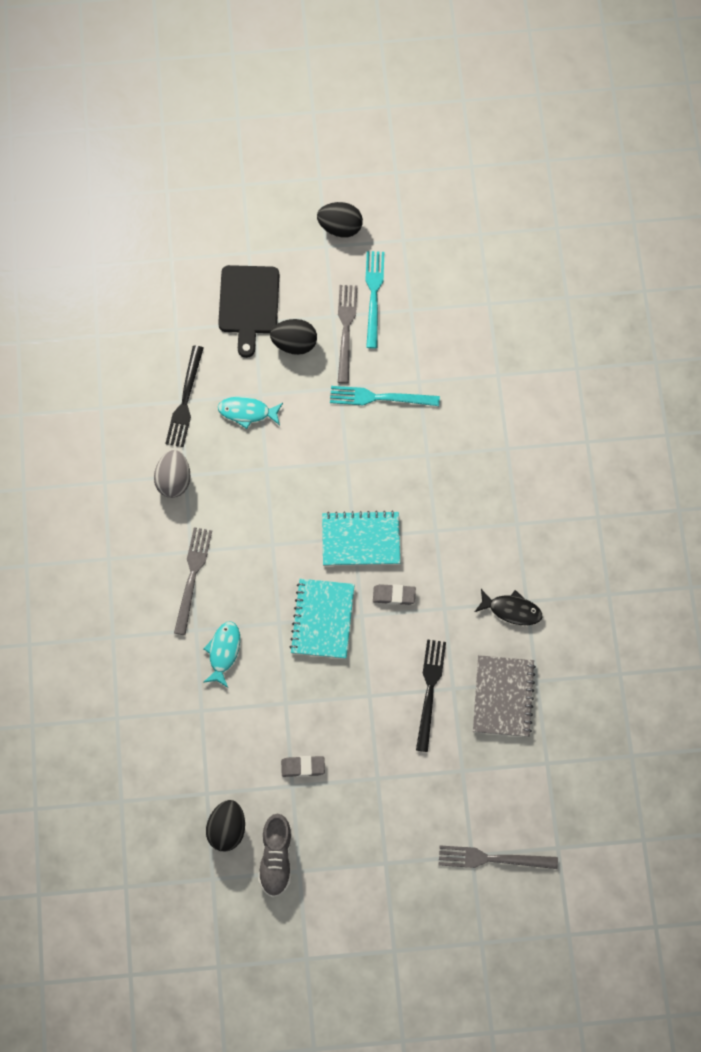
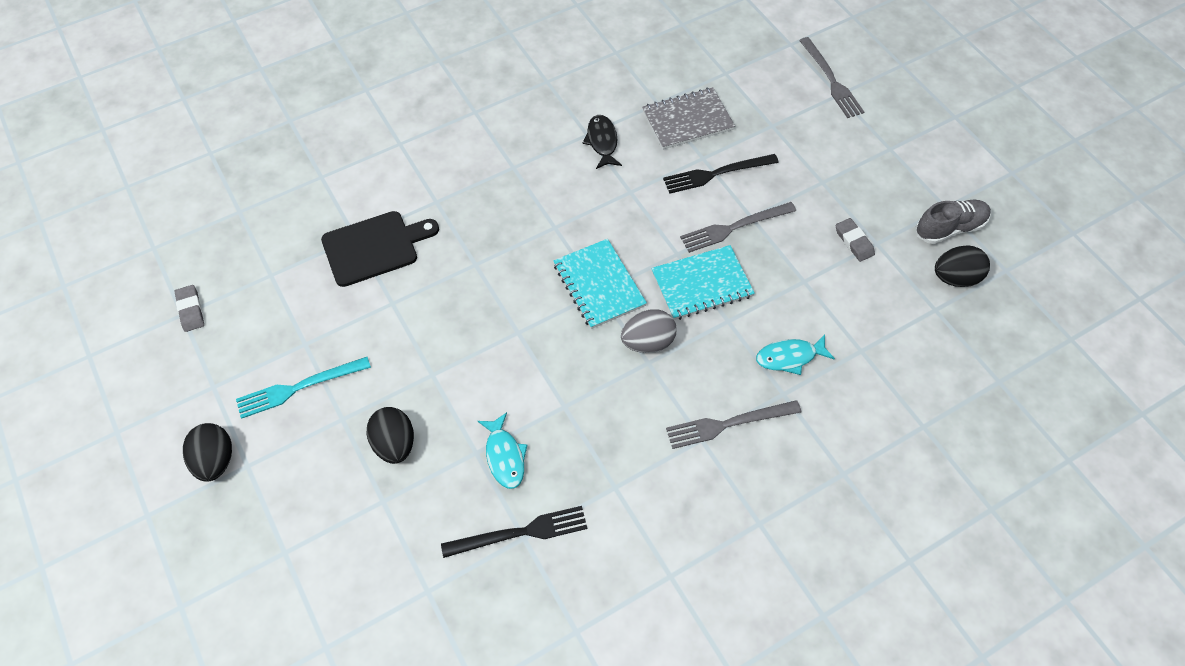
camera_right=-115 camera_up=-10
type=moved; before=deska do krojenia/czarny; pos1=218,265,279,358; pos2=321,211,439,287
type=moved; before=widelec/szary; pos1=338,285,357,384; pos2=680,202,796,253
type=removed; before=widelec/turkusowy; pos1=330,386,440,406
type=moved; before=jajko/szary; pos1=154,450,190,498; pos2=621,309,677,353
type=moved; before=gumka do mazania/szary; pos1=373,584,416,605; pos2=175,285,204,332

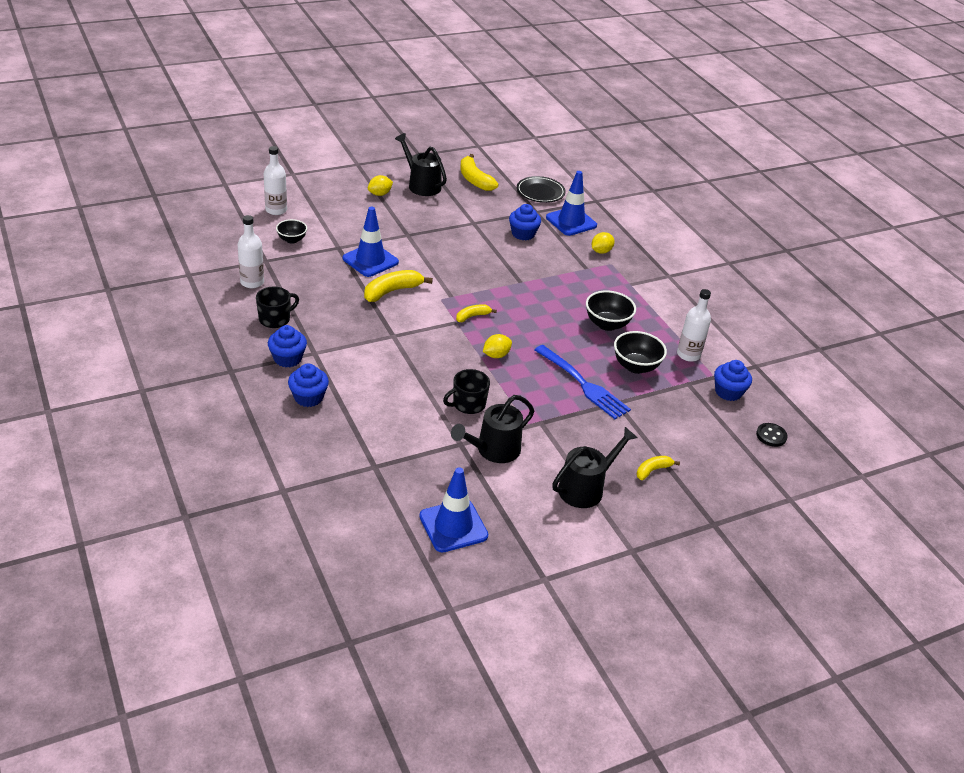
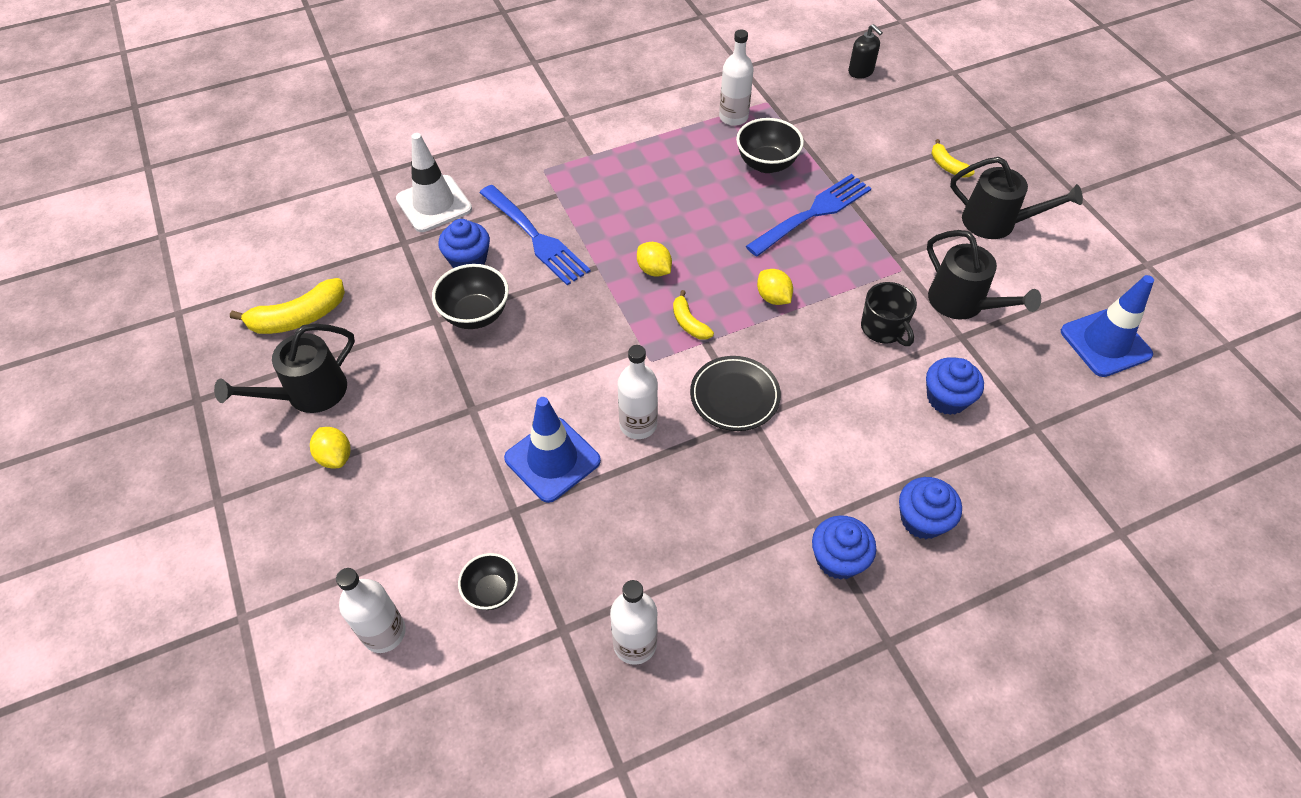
camera_right=-85 camera_up=15
type=recoloured; before=pachołek/niebieski; after=pachołek/biały; pos1=546,171,597,236; pos2=396,133,472,232
type=moved; before=talerz/czarny; pos1=517,176,565,203; pos2=690,356,781,431
type=moved; before=cytryna/żółty; pos1=592,232,614,254; pos2=637,242,672,277
type=replaced; before=banan/żółty; after=butelka/biały; pos1=364,270,433,302; pos2=617,345,658,439
type=removed; before=kubek/czarny; pos1=256,287,299,328
type=moved; before=miska/czarny; pos1=586,290,636,331; pos2=432,264,509,329
type=moved; before=muffinka/niebieski; pos1=714,360,752,401; pos2=926,357,984,415
type=replaced; before=guzik/czarny; after=dozownik mydła/czarny; pos1=756,423,788,447; pos2=848,24,883,79
type=turned; before=konewka/czarny; pos1=552,427,638,508; pos2=950,157,1083,239; turn=150
type=added; after=widelec/niebieski; pos2=480,185,591,286

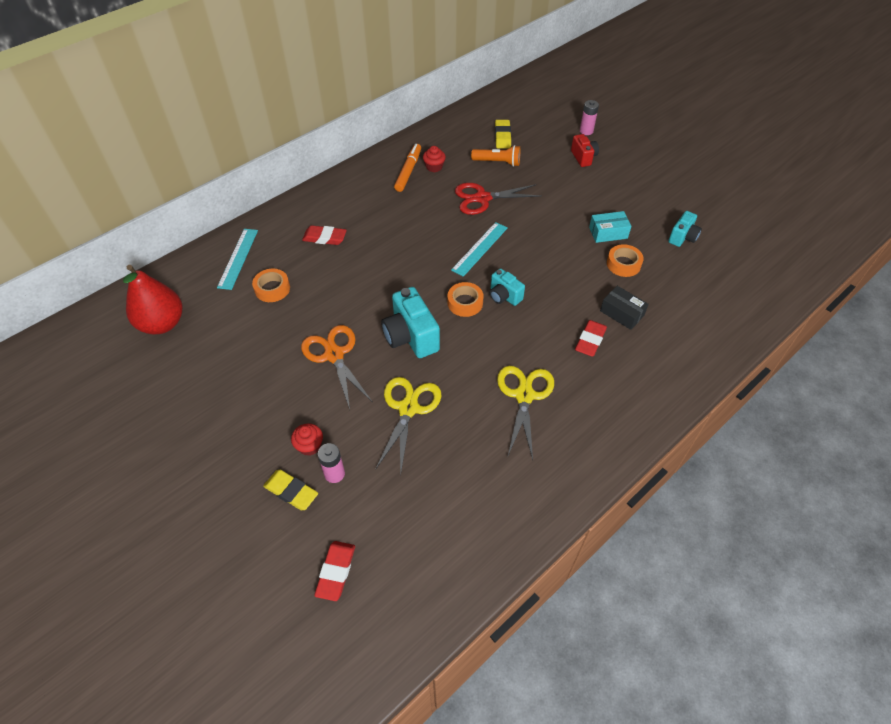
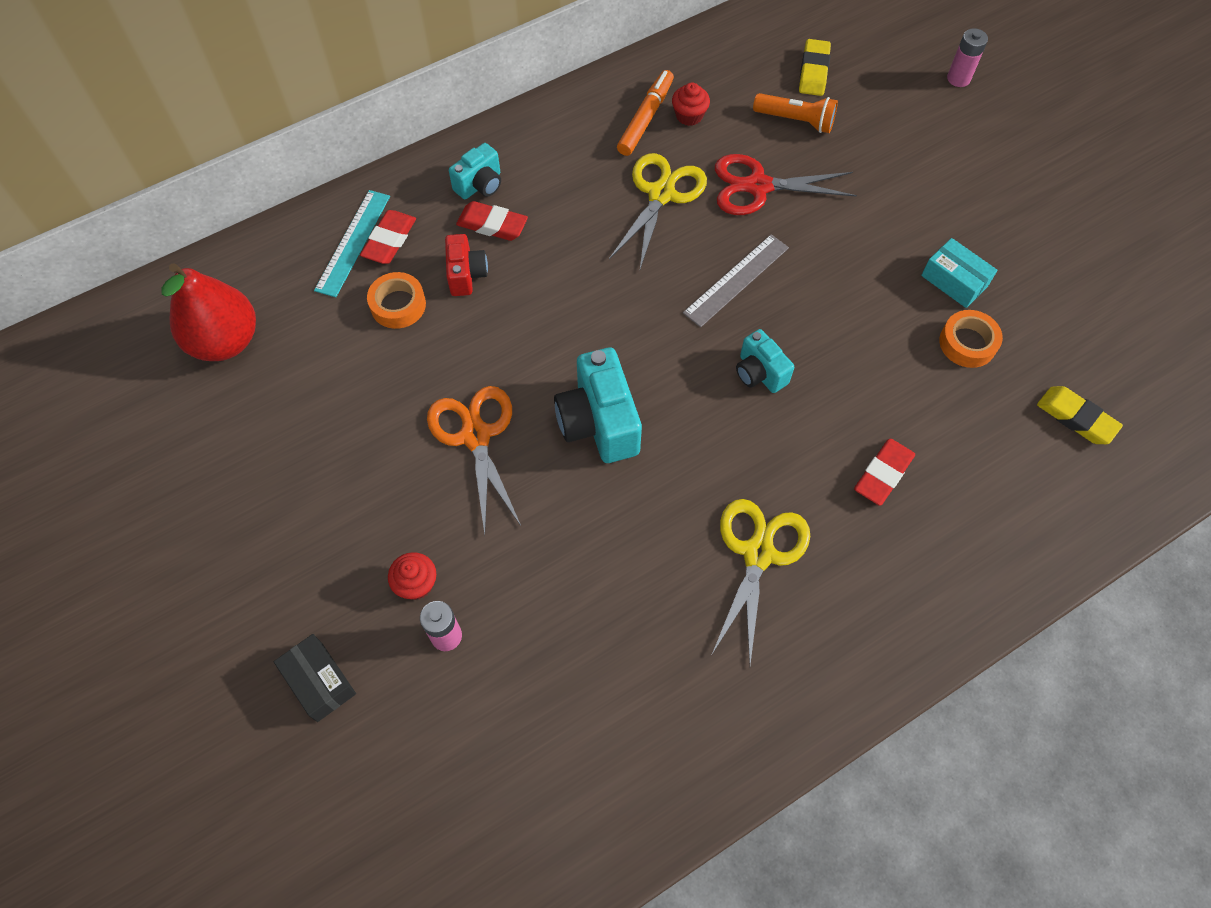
camera_right=10 camera_up=10
type=moved; before=aparat fotograficzny/czerwony; pos1=571,134,599,167; pos2=445,234,488,296
type=turned; before=pudełko/turkusowy; pos1=589,211,631,243; pos2=921,238,997,308; turn=45
type=moved; before=aparat fotograficzny/turkusowy; pos1=668,211,702,247; pos2=449,143,501,199
type=recoloured; before=linijka/turkusowy; after=linijka/szary; pos1=451,222,507,277; pos2=683,234,789,327
type=removed; before=taśma klejąca/pomarańczowy; pos1=448,282,484,317
type=moved; before=pudełko/czarny; pos1=600,286,649,330; pos2=274,634,356,722
type=moved; before=nożyczki/żółty; pos1=375,377,441,474; pos2=609,153,707,269
type=moved; before=gumka do mazania/żółty; pos1=263,470,318,510; pos2=1037,386,1123,444
type=moved; before=gumka do mazania/czerwony; pos1=314,541,355,601; pos2=360,210,416,264

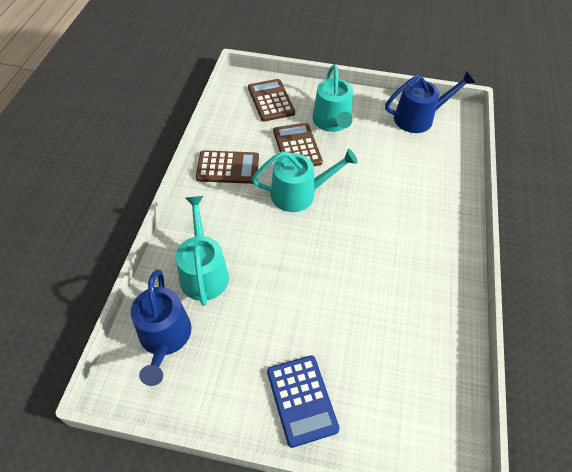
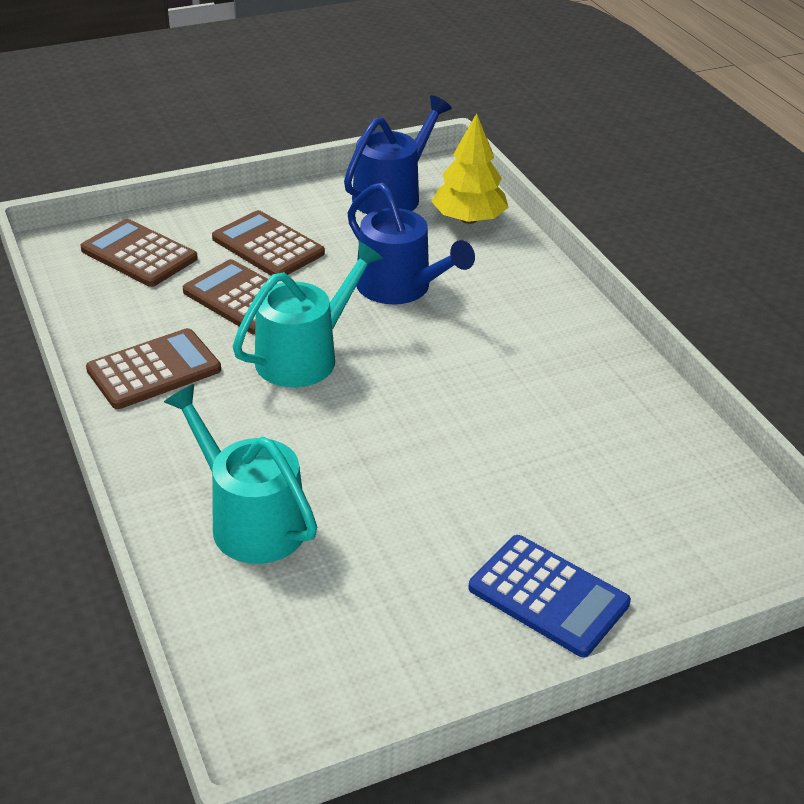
camera_right=-35 camera_up=-15
type=replaced; before=konewka/turkusowy; after=kalkulator/brązowy; pos1=313,64,353,132; pos2=212,210,325,276
type=moved; before=konewka/niebieski; pos1=131,270,191,386; pos2=347,183,475,304
type=added; after=drzewko/żółty; pos2=432,113,509,224

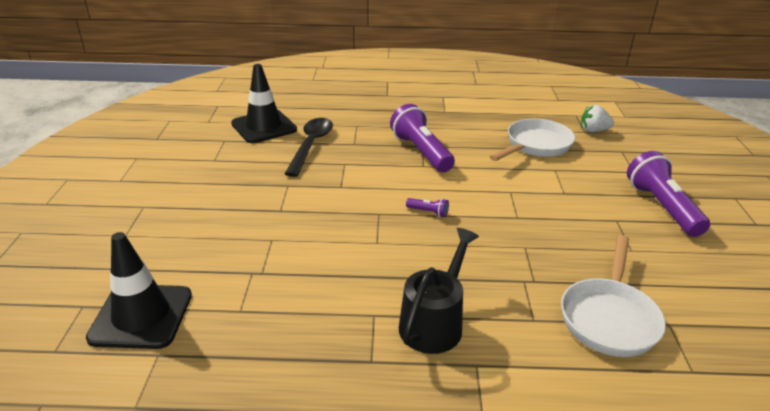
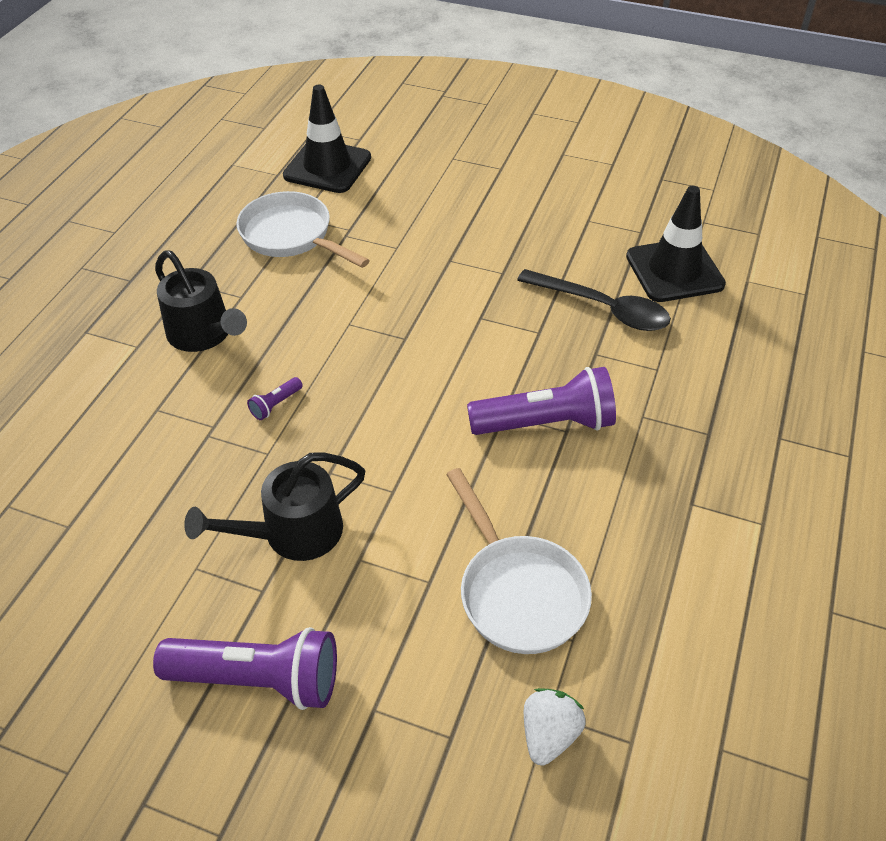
camera_right=110 camera_up=15
type=moved; before=latarka/fioletowy; pos1=406,198,449,217; pos2=247,377,303,420
type=moved; before=patelnia/biały; pos1=561,235,666,357; pos2=236,191,370,268
type=added; after=konewka/czarny; pos2=184,452,366,561

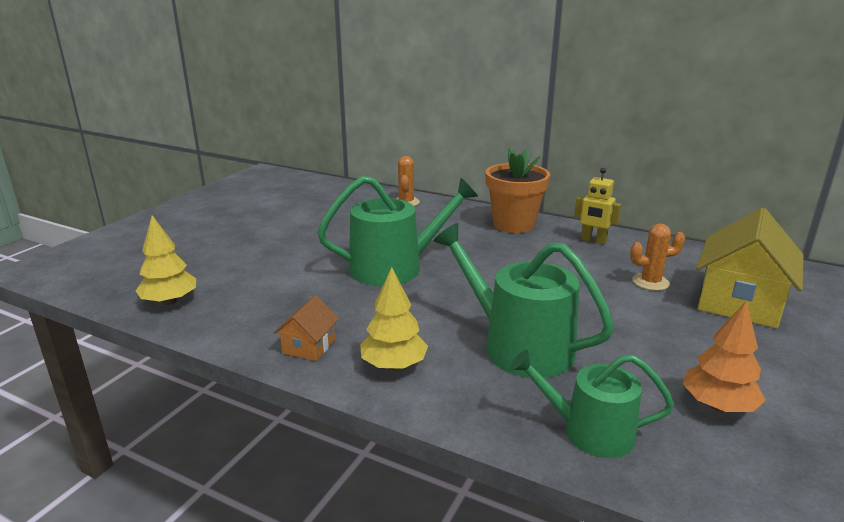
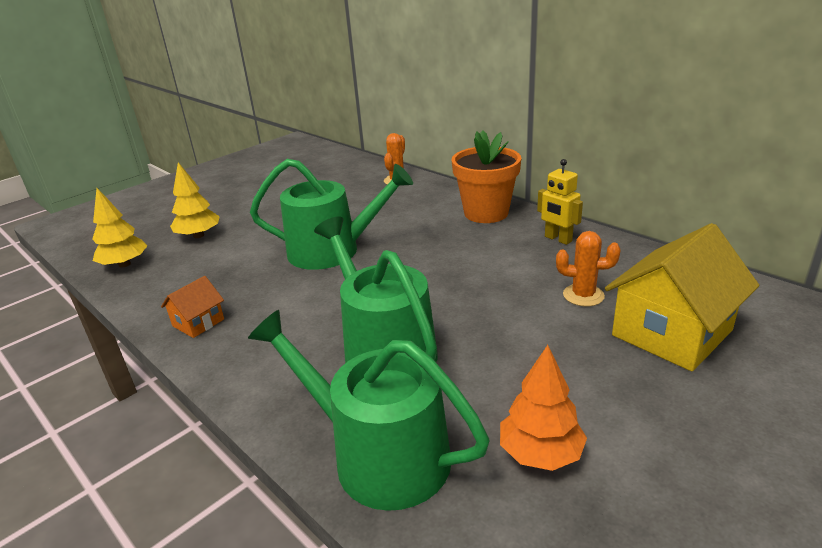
camera_right=20 camera_up=5
type=moved; before=drzewko/żółty; pos1=360,267,428,370; pos2=170,162,220,238
type=resized; before=konewka/zielony; pos1=510,350,674,458; pos2=248,310,490,511; scale=1.56

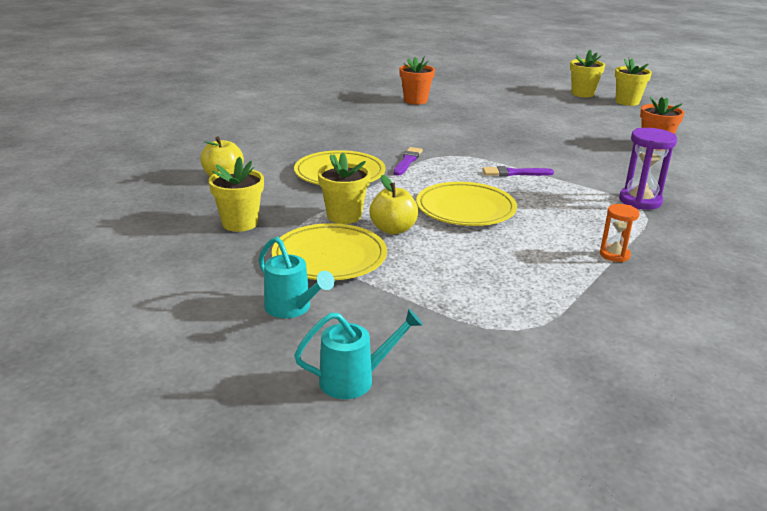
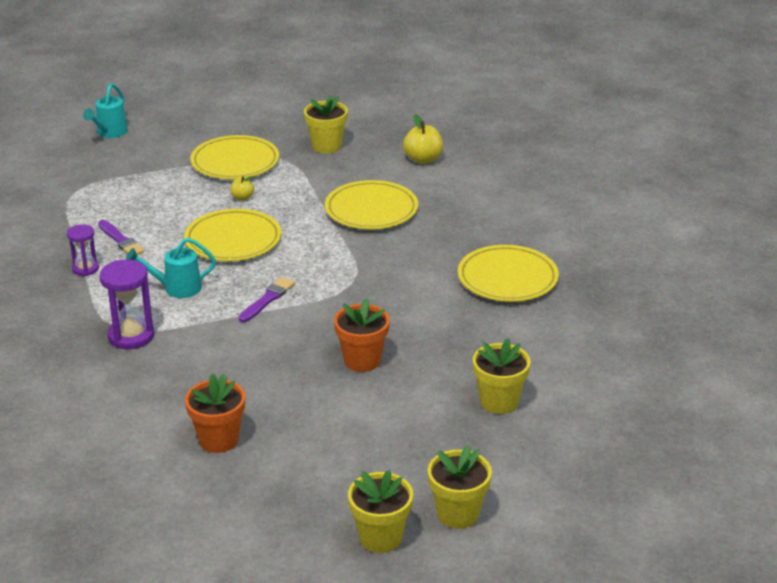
camera_right=125 camera_up=5
type=moved; before=doniczka/pomarańczowy; pos1=399,56,435,105; pos2=334,298,390,372
type=moved; before=pędzel/fioletowy; pos1=393,147,422,176; pos2=98,220,145,255
type=moved; before=doniczka/żółty; pos1=318,153,371,224; pos2=473,338,531,414
type=resized; before=jabłko/żółty; pos1=369,175,418,235; pos2=230,176,254,201; scale=0.57
type=recoloured; before=klepsydra/pomarańczowy; after=klepsydra/fioletowy; pos1=600,204,640,262; pos2=67,224,99,276
type=moved; before=konewka/turkusowy; pos1=259,237,335,318; pos2=126,238,216,298
type=added; after=talerz/żółty; pos2=458,245,559,302

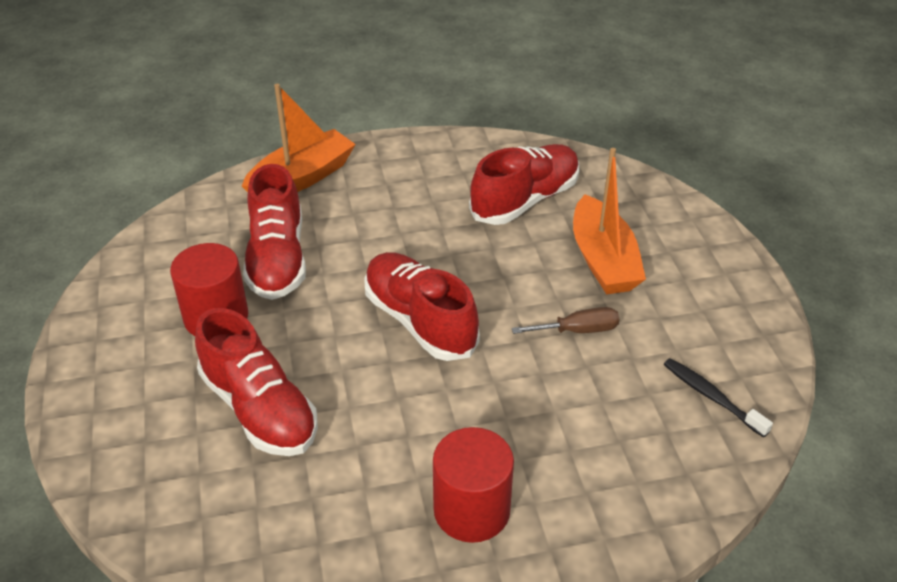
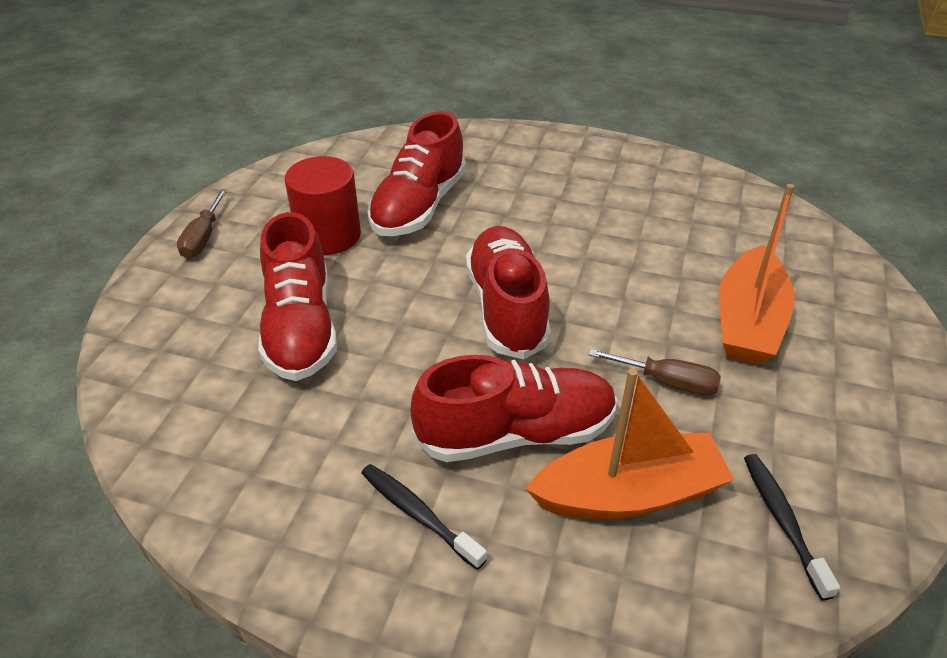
camera_right=30 camera_up=0
type=moved; before=łódka/pomarańczowy; pos1=242,84,356,192; pos2=526,368,734,519
type=moved; before=but/czerwony; pos1=469,144,579,225; pos2=411,355,617,462
type=replaced; before=walec/czerwony; after=szczoteczka do zębów/czarny; pos1=433,427,514,543; pos2=361,464,487,570
type=added; after=śrubokręt/brązowy; pos2=177,189,228,258

